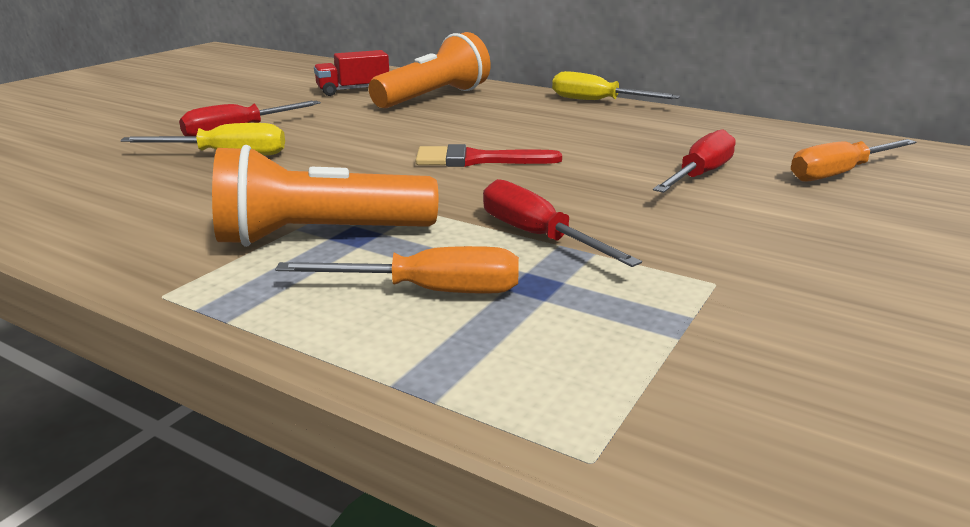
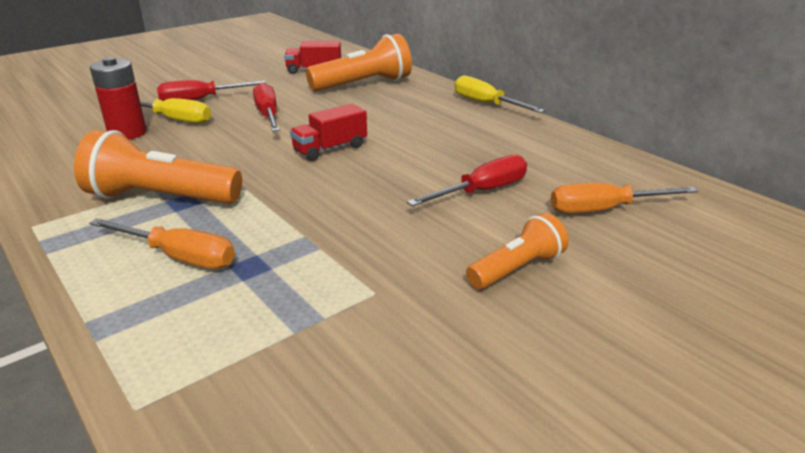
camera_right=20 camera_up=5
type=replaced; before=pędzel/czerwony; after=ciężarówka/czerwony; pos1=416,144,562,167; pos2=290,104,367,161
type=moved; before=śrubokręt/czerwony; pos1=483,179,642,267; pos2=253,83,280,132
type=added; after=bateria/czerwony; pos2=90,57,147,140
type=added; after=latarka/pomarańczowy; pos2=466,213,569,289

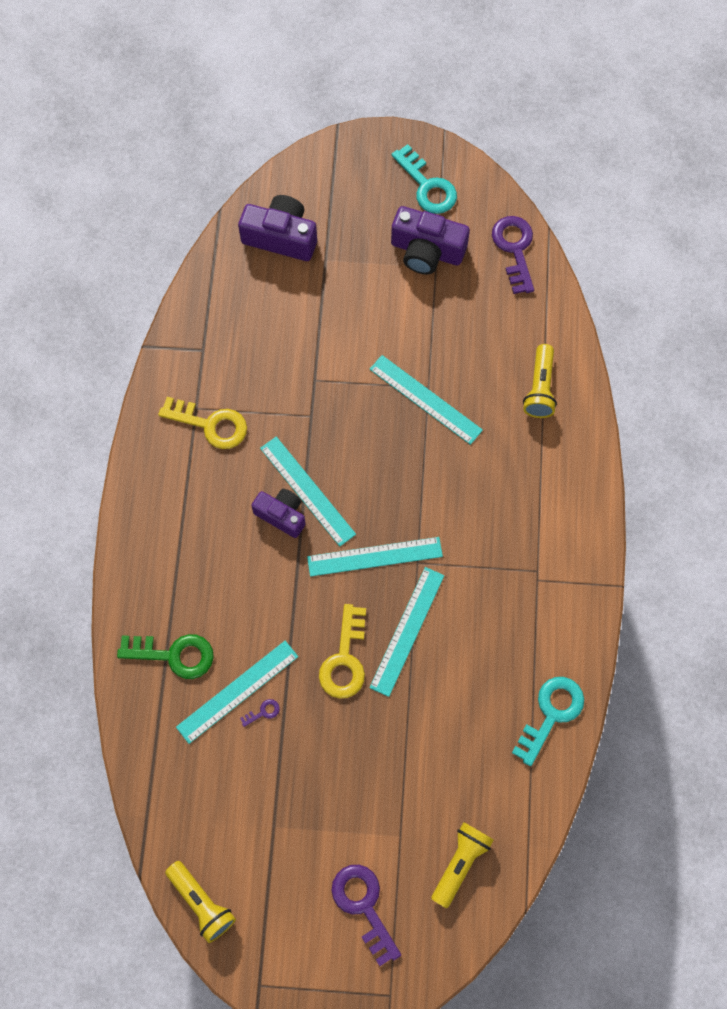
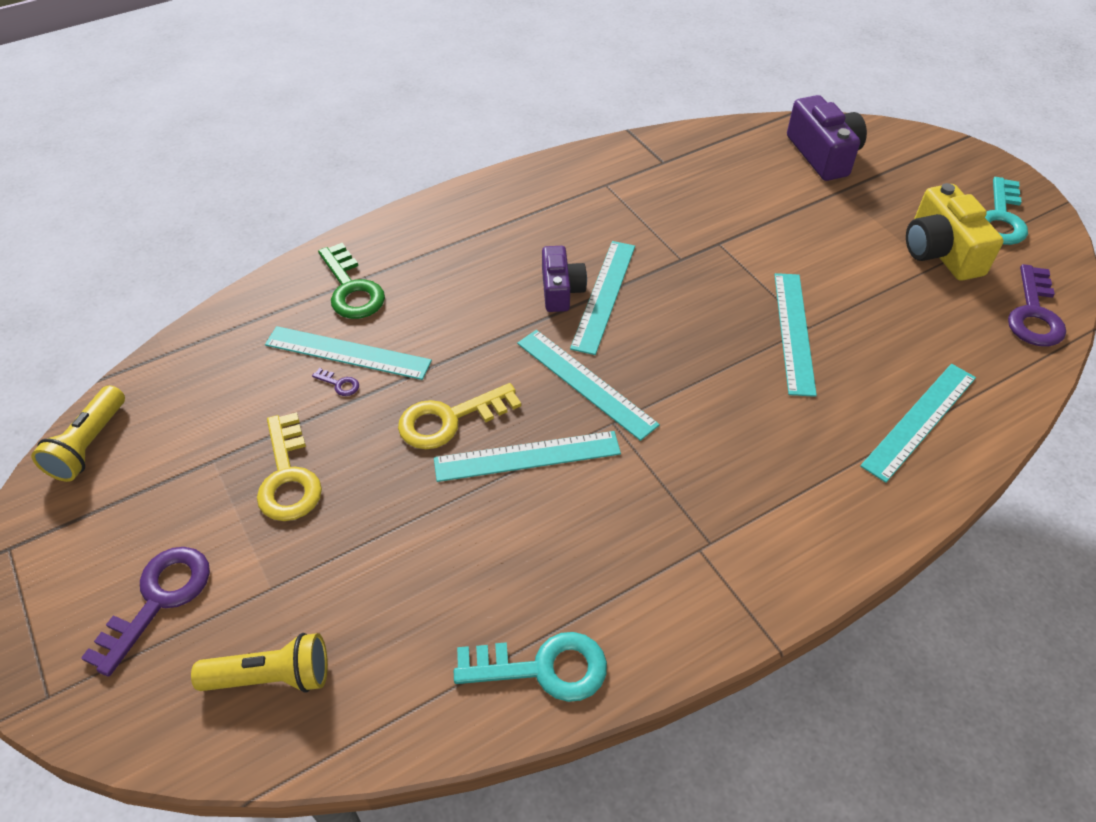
camera_right=55 camera_up=-20
type=recoloured; before=aparat fotograficzny/fioletowy; after=aparat fotograficzny/żółty; pos1=391,206,470,275; pos2=906,183,1004,281
type=turned; before=klucz/fioletowy; pos1=492,216,534,294; pos2=1008,264,1066,346; turn=150
type=replaced; before=latarka/żółty; after=linijka/turkusowy; pos1=523,344,557,418; pos2=860,364,976,483
type=moved; before=klucz/żółty; pos1=158,397,247,449; pos2=257,412,322,521

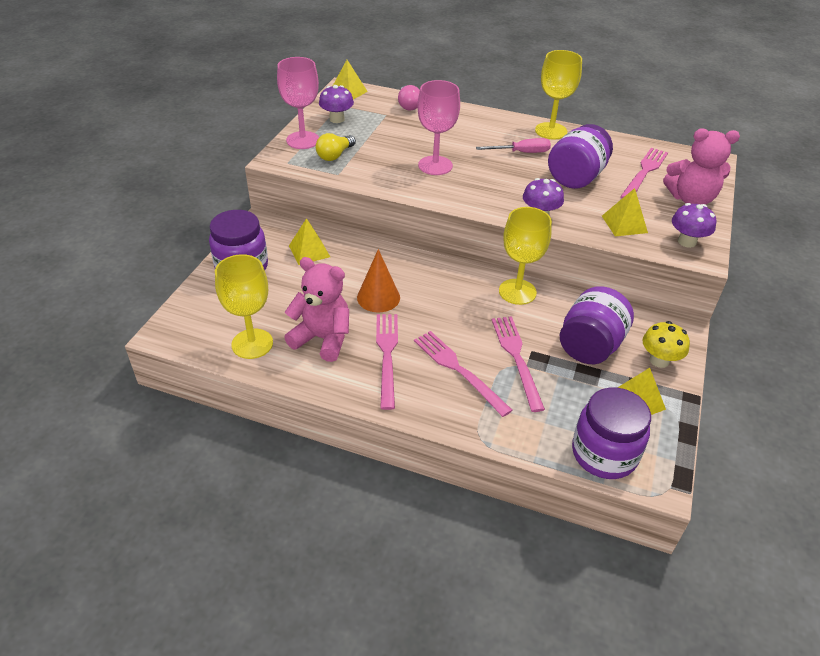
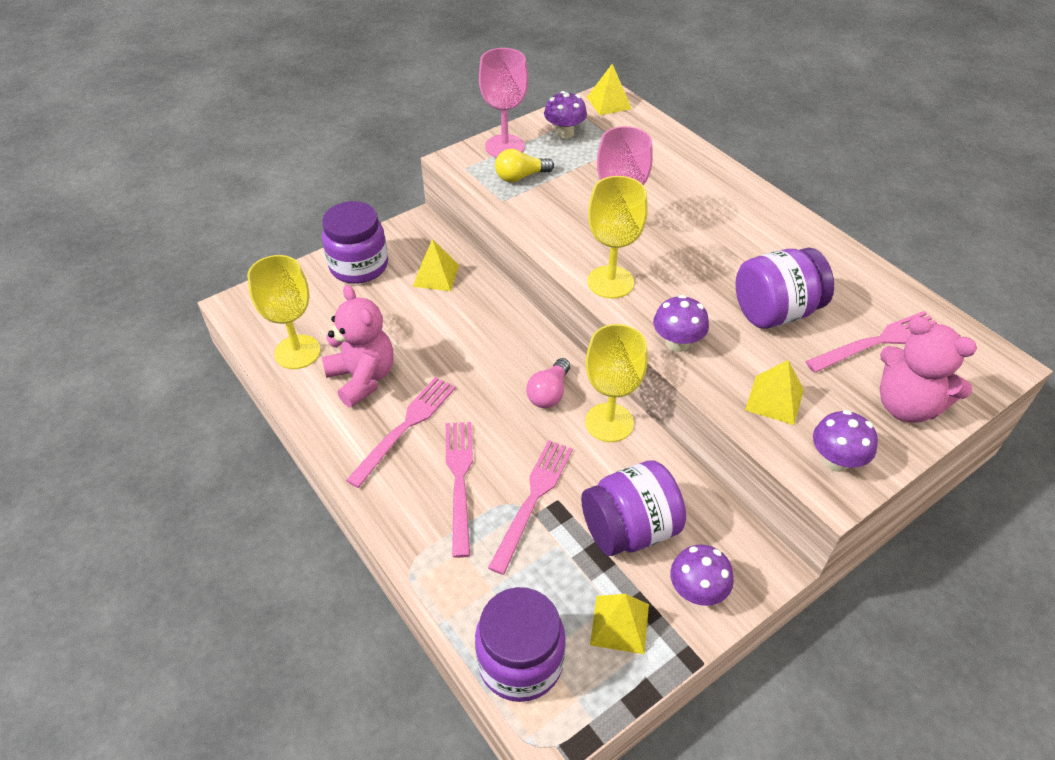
camera_right=35 camera_up=5
type=moved; before=kielich/żółty; pos1=535,50,582,139; pos2=588,176,648,299
type=moved; before=żarówka/różowy; pos1=398,85,420,111; pos2=526,358,570,408
type=removed; before=śrubokręt/różowy; pos1=476,138,551,153
type=removed; before=stożek/pomarańczowy; pos1=357,249,400,312
type=recoloured; before=grzyb/żółty; after=grzyb/fioletowy; pos1=643,321,690,368; pos2=670,545,734,606

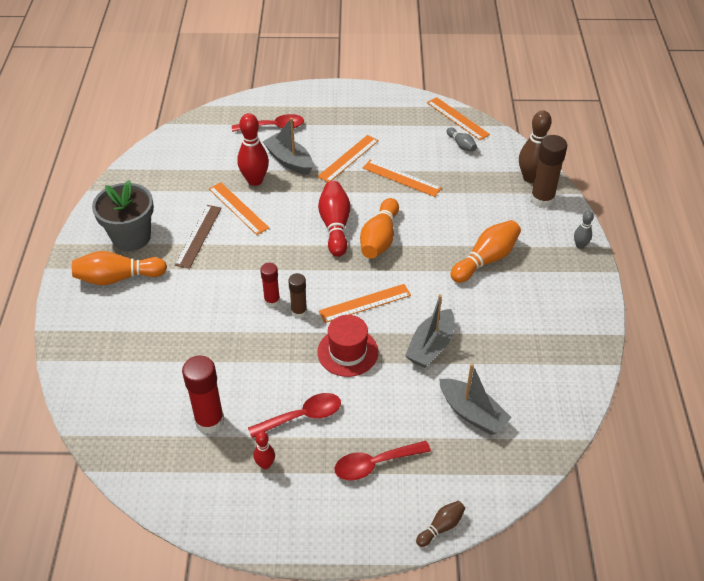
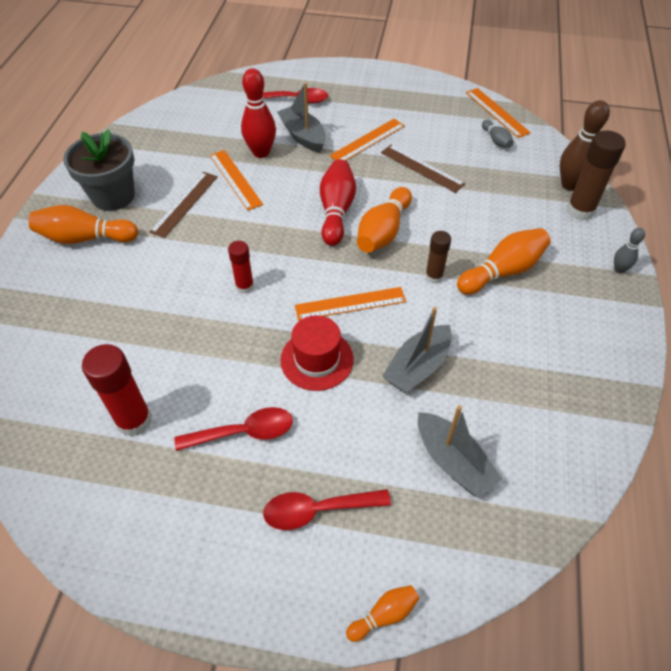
camera_right=10 camera_up=5
type=recoloured; before=linijka/pomarańczowy; after=linijka/brązowy; pos1=363,160,442,197; pos2=381,145,465,193
type=moved; before=klej w sztyfcie/brązowy; pos1=288,273,307,318; pos2=425,231,451,284
type=removed; before=kręgiel/czerwony; pos1=254,431,275,469
type=recoloured; before=kręgiel/brązowy; after=kręgiel/pomarańczowy; pos1=416,501,465,547; pos2=346,585,420,642

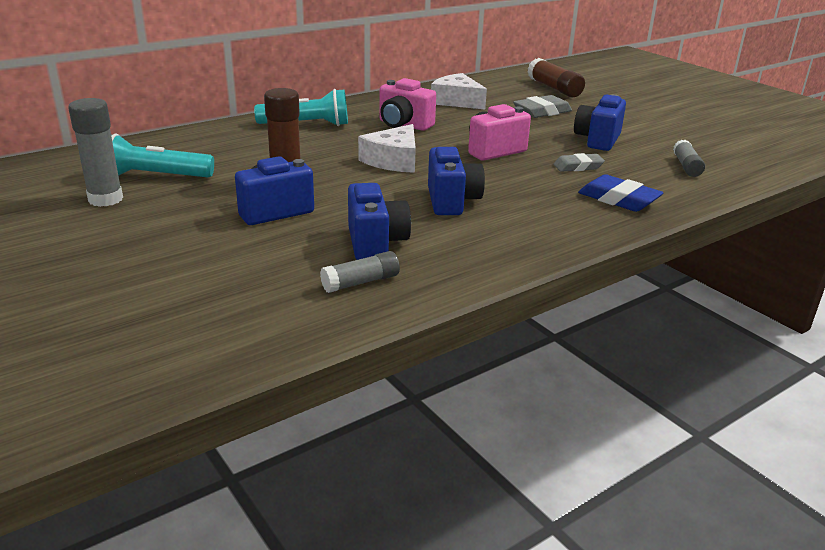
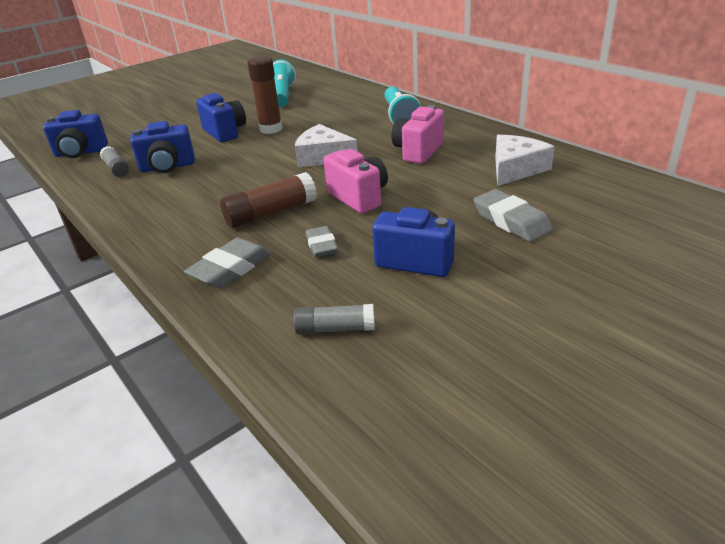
camera_right=90 camera_up=5
type=moved; before=klej w sztyfcie/brązowy; pos1=527,58,585,98; pos2=220,172,317,228
type=removed; before=klej w sztyfcie/szary; pos1=68,98,123,207
type=moved; before=aparat fotograficzny/niebieski; pos1=428,147,485,215; pos2=43,110,108,158
type=recoloured; before=gumka do mazania/niebieski; after=gumka do mazania/szary; pos1=578,174,664,212; pos2=184,238,271,288

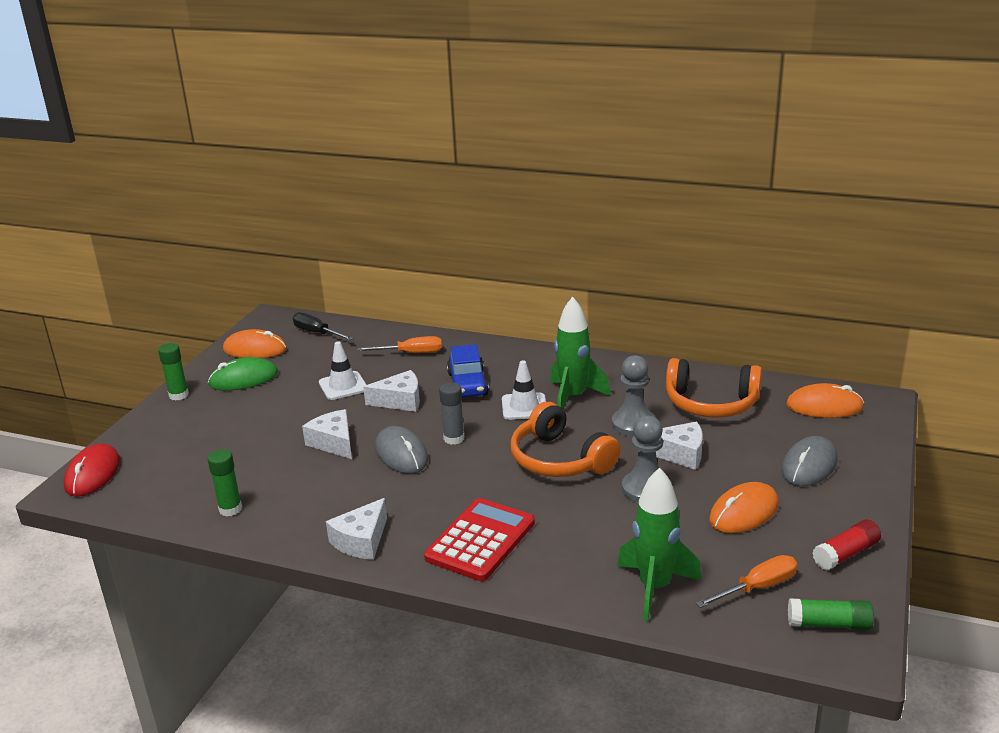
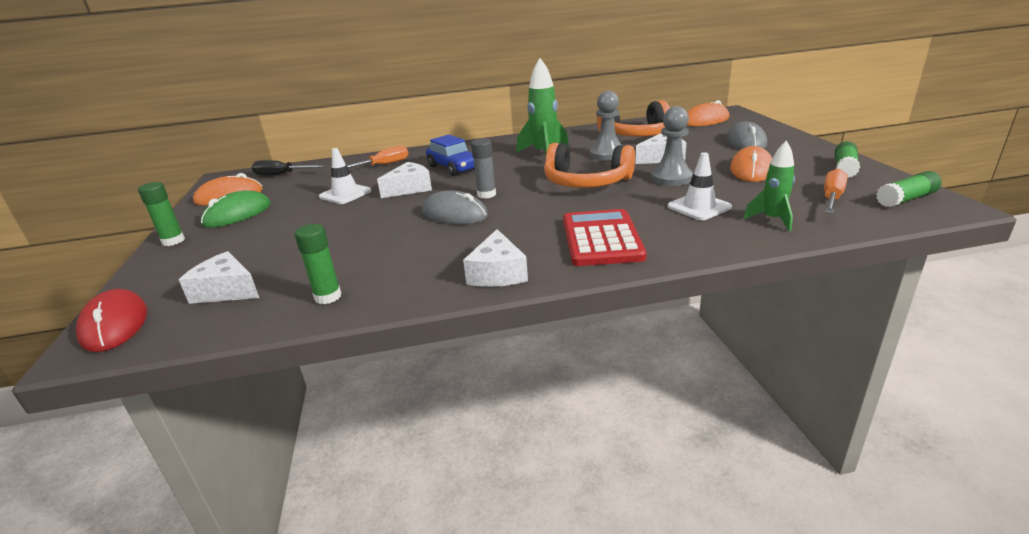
camera_right=-30 camera_up=0
type=moved; before=pachołek/biały; pos1=502,360,546,420; pos2=668,152,732,220
type=moved; before=ser/biały; pos1=302,409,352,459; pos2=179,251,259,304
type=resized; before=rakieta/zielony; pos1=617,467,702,621; pos2=743,141,795,231; scale=0.62
type=recoloured; before=klej w sztyfcie/czerwony; after=klej w sztyfcie/zielony; pos1=813,520,881,570; pos2=835,141,860,178

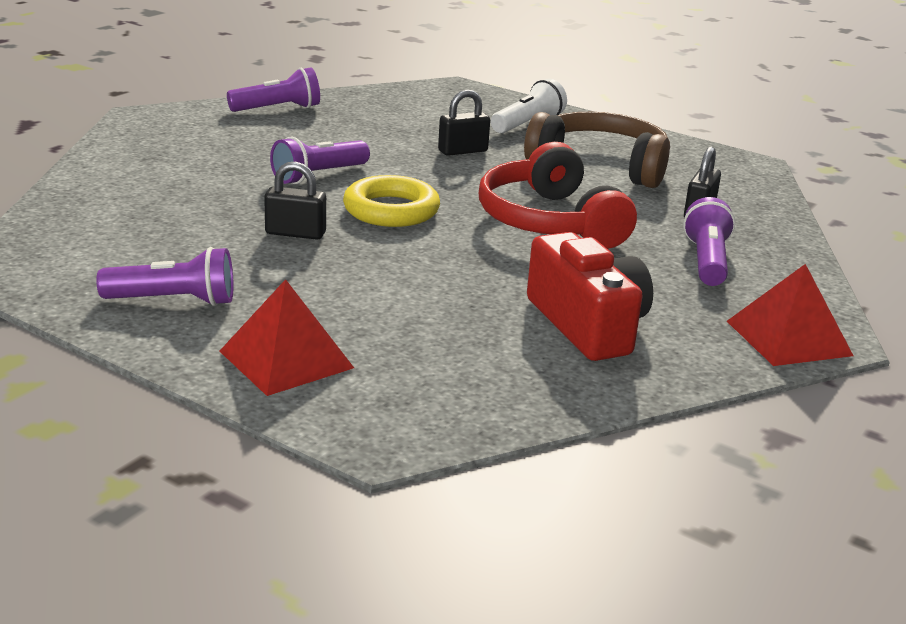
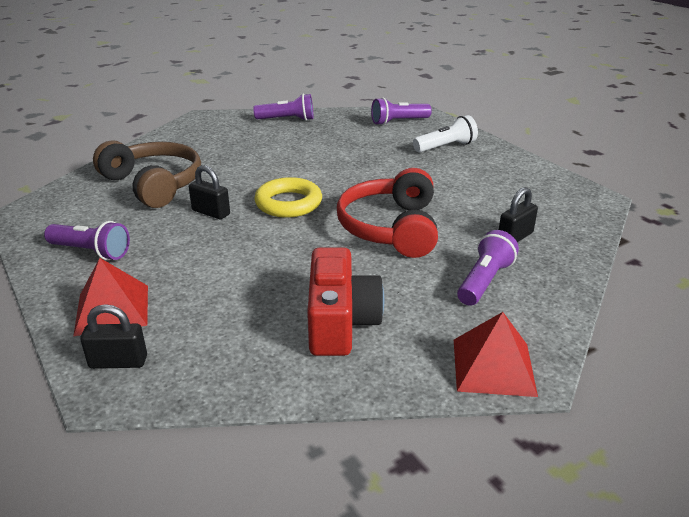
camera_right=25 camera_up=5
type=moved; before=kłódka/czarny; pos1=438,89,490,156; pos2=80,304,147,369
type=moved; before=słuchawki/brązowy; pos1=524,112,670,188; pos2=93,140,201,208
type=moved; before=latarka/fioletowy; pos1=270,137,370,184; pos2=371,97,432,125

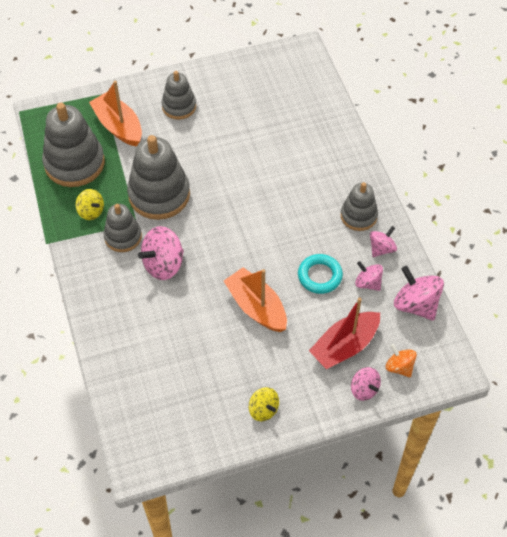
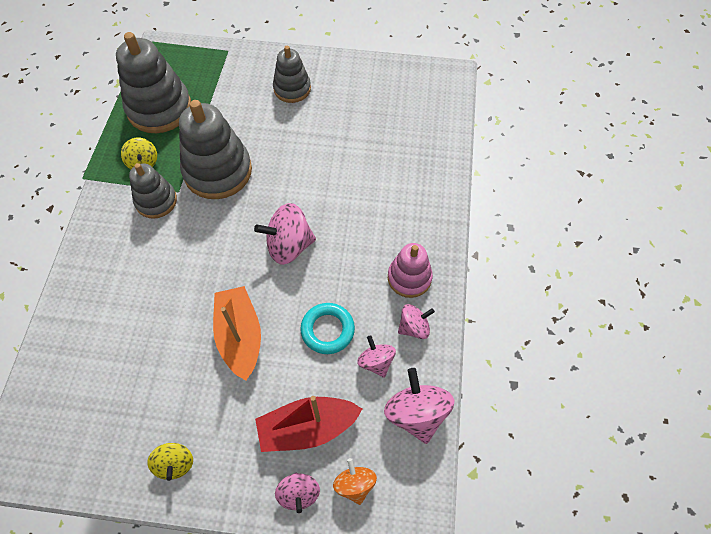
camera_right=25 camera_up=5
type=removed; before=łódka/pomarańczowy; pos1=89,81,142,147
type=recoloured; before=zabawka nakładanka/szary; after=zabawka nakładanka/różowy; pos1=341,182,378,231; pos2=388,243,433,298
type=moved; before=bączek/różowy; pos1=138,226,184,280; pos2=254,203,316,265

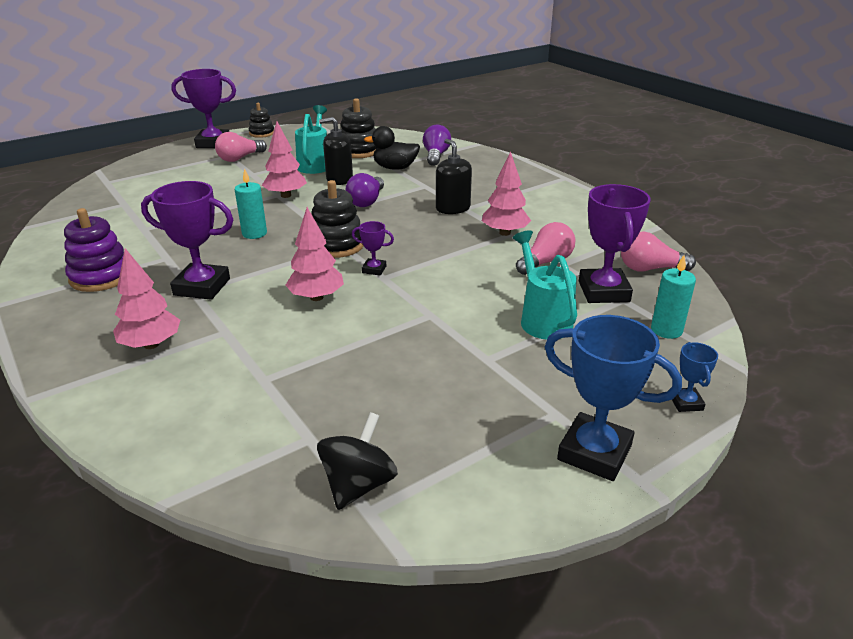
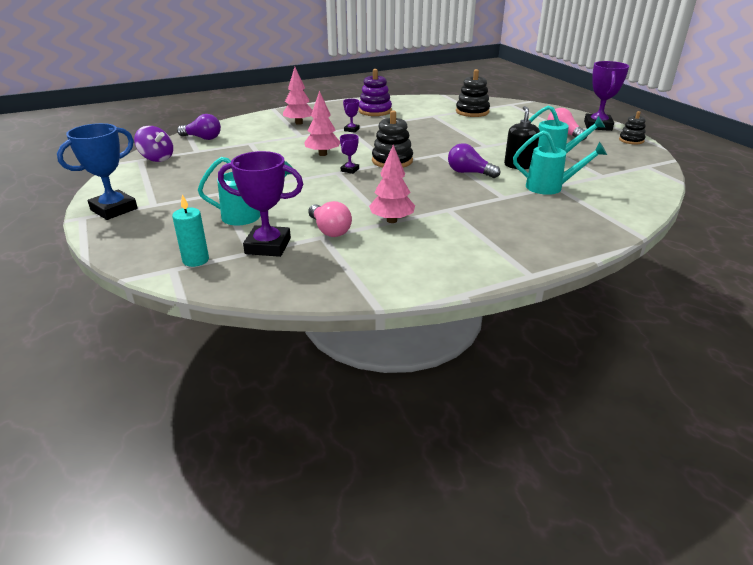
camera_right=100 camera_up=0
type=moved; before=zabawka nakładanka/czarny; pos1=341,98,377,158; pos2=456,69,490,117
type=removed; before=drzewko/różowy; pos1=262,121,307,198
type=moved; before=żarówka/fioletowy; pos1=423,125,451,166; pos2=177,114,221,140
type=replaced; before=kaczka/czarny; after=konewka/turkusowy; pos1=364,126,420,170; pos2=513,130,607,195
type=removed; before=dozownik mydła/czarny; pos1=436,139,472,214
type=removed; before=świeca/turkusowy; pos1=234,168,267,239
type=resized; before=puchar/fioletowy; pos1=141,181,233,300; pos2=343,99,360,133; scale=0.49
type=removed; before=żarówka/różowy; pos1=621,231,696,271
type=removed; before=puchar/niebieski; pos1=672,342,718,412
type=recoloured; before=bączek/czarny; after=bączek/fioletowy; pos1=317,412,398,510; pos2=134,126,173,162

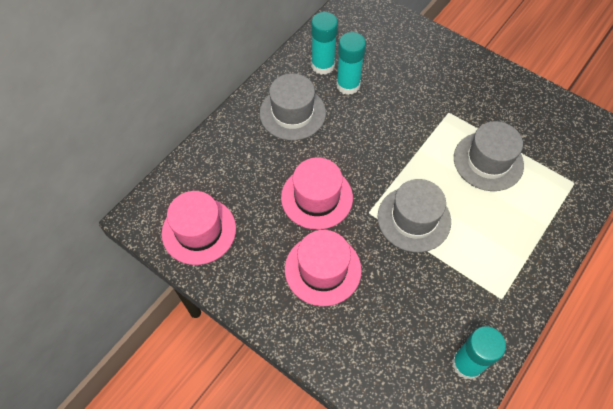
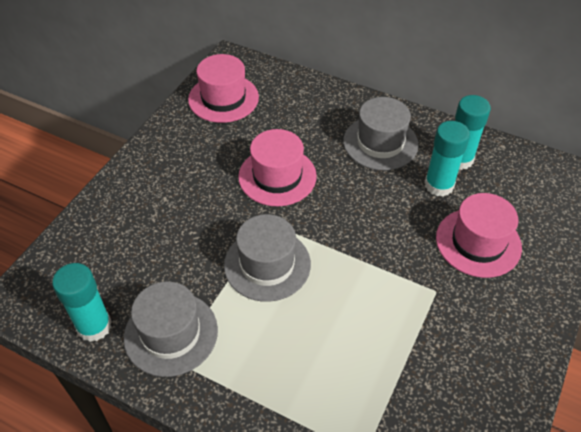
camera_right=80 camera_up=-10
type=moved; before=kapelusz/szary; pos1=454,121,524,191; pos2=123,281,218,377
type=moved; before=kapelusz/różowy; pos1=285,230,362,306; pos2=436,193,522,278

